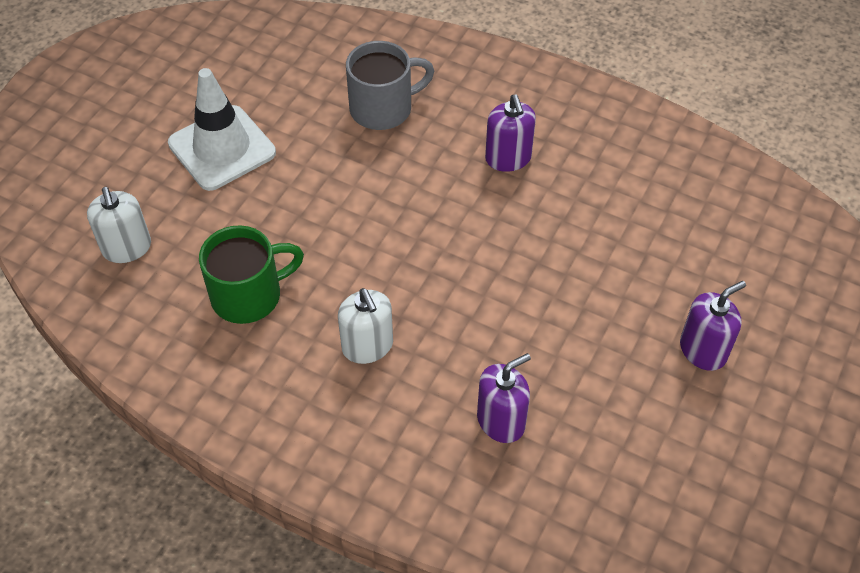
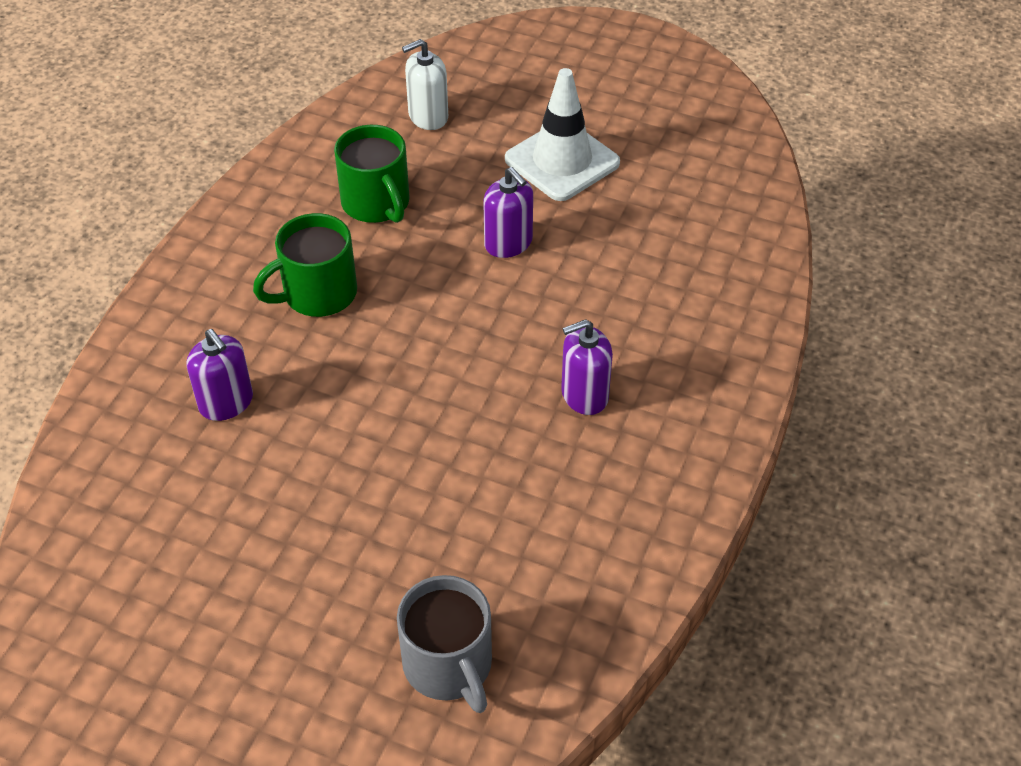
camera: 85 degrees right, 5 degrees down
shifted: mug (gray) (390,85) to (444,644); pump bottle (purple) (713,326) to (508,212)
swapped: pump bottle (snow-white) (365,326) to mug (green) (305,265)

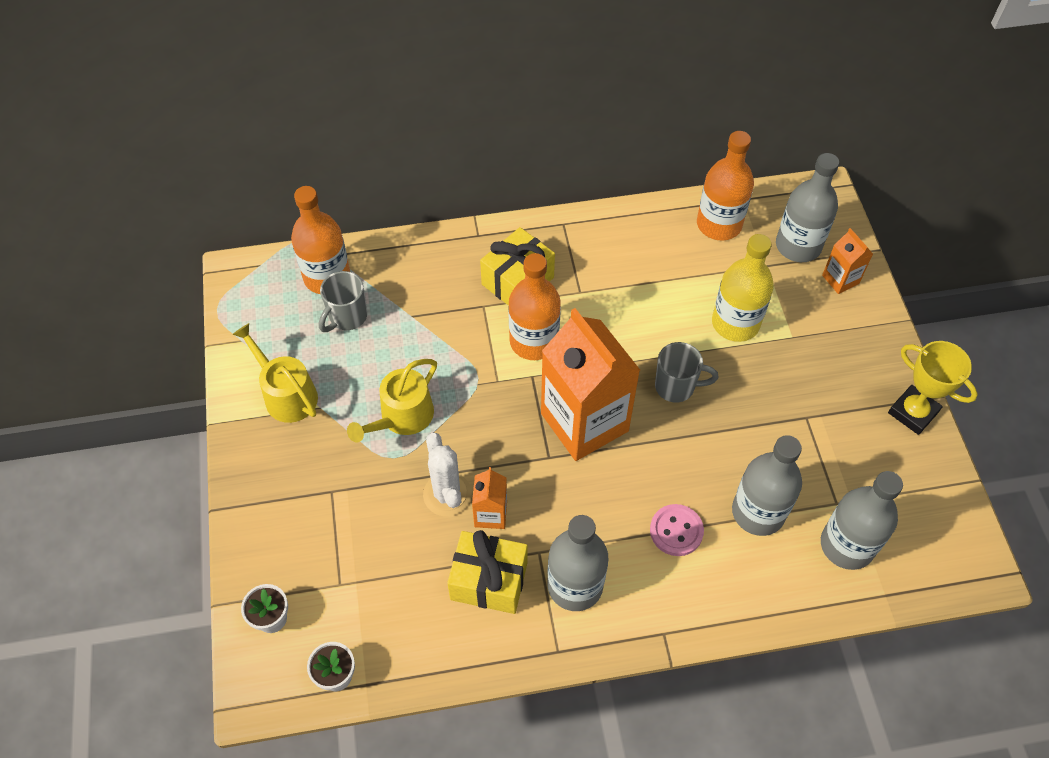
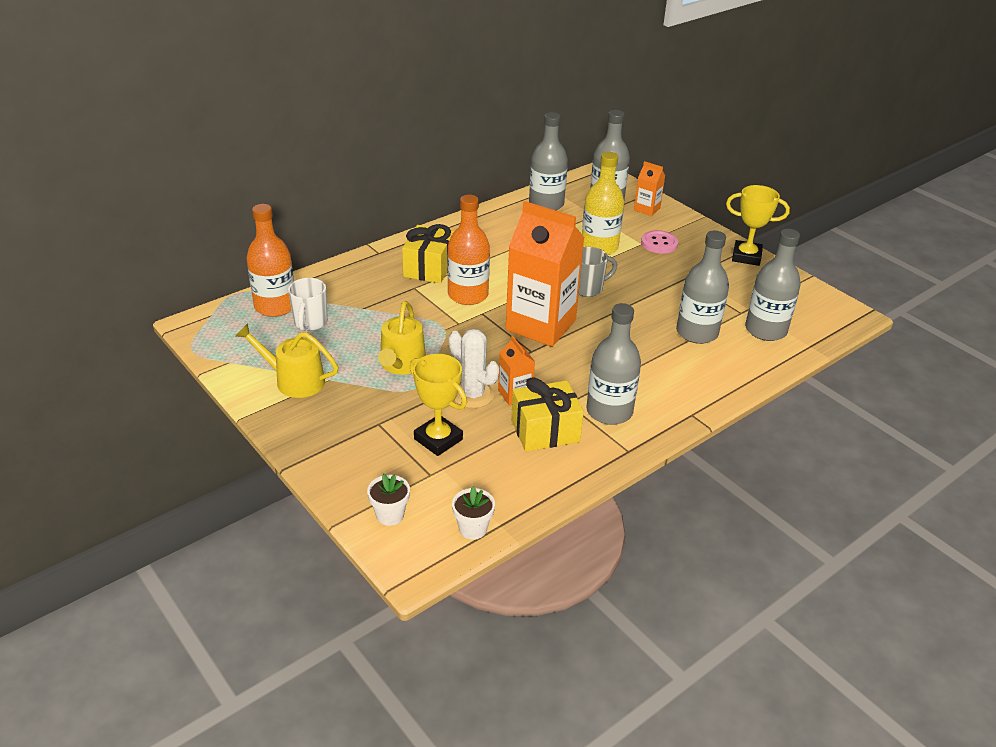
camera: 30 degrees left, 20 degrees down
new: trophy (yellow) (438,405)
shifted: button (pink) (677,530) to (659,242)
repainted: mug (gray) (343,301) to mug (snow-white) (308,304); bottle (orange) (725,186) to bottle (gray) (548,161)

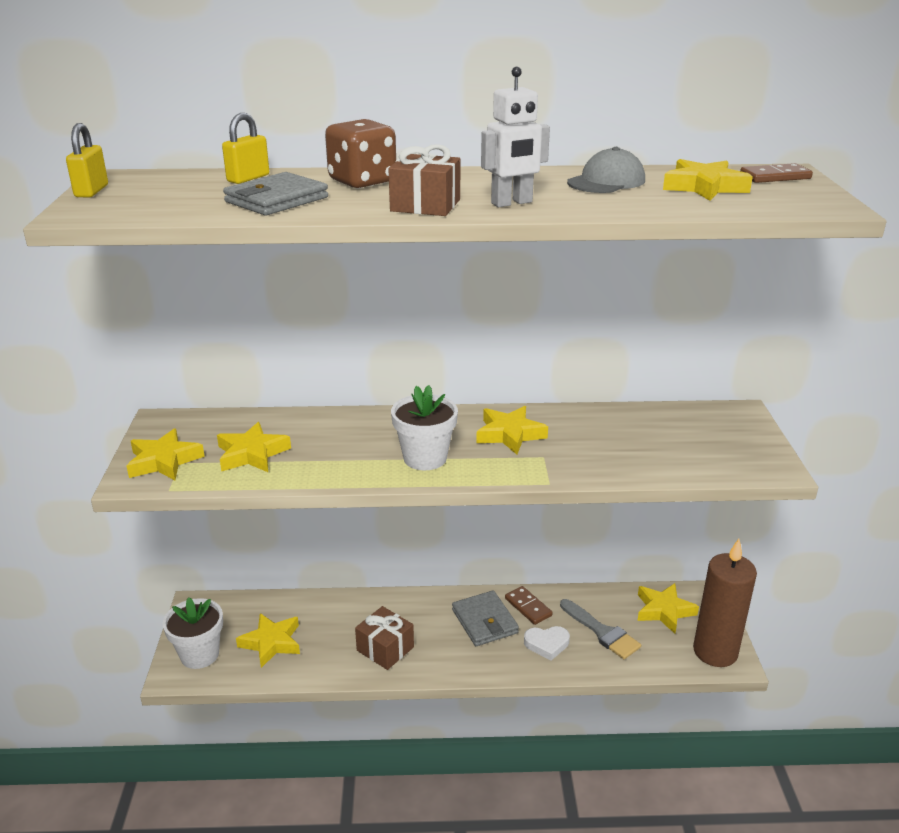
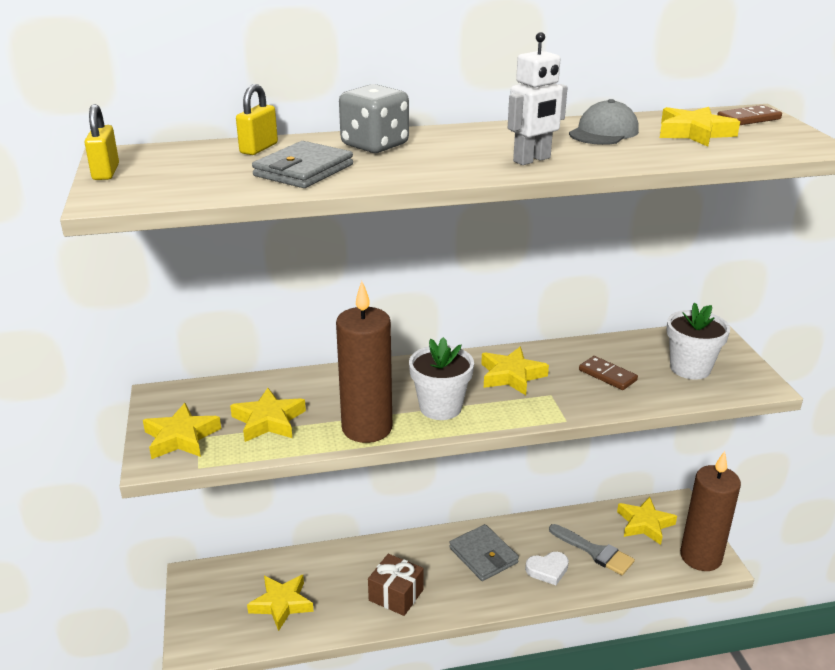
camera: 10 degrees left, 0 degrees up
gone: present (dark brown) (424,180)
new: pillar candle (dark brown) (364,362)
shifted: flower pot (snow-white) (193,633) to (698,341); domino tile (dark brown) (529,605) to (608,373)
repainted: die (dark brown) (360,154) to die (gray) (374,118)

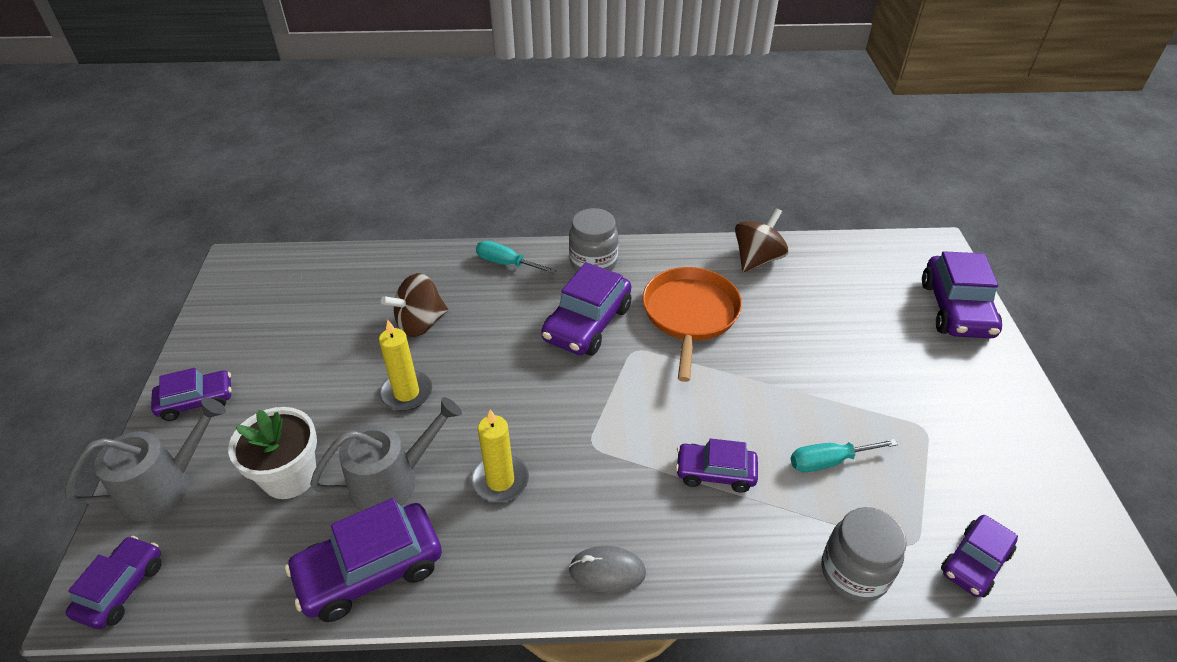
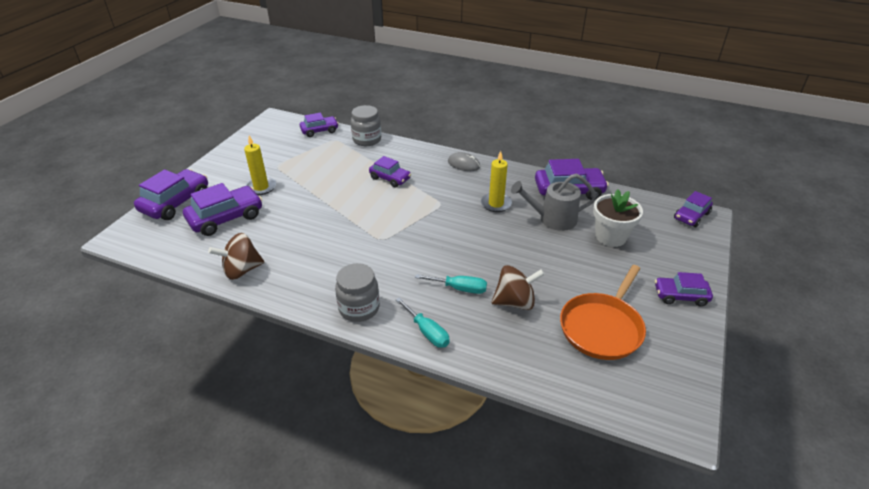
camera: 155 degrees left, 5 degrees down
gone: sprinkling can (gray) (145,459)
shifted: pillar candle (yellow) (405,365) to (260,165); automobile (purple) (586,309) to (222,209); pan (orange) (692,324) to (603,312); screwdriver (turquoise) (844,455) to (451,284)

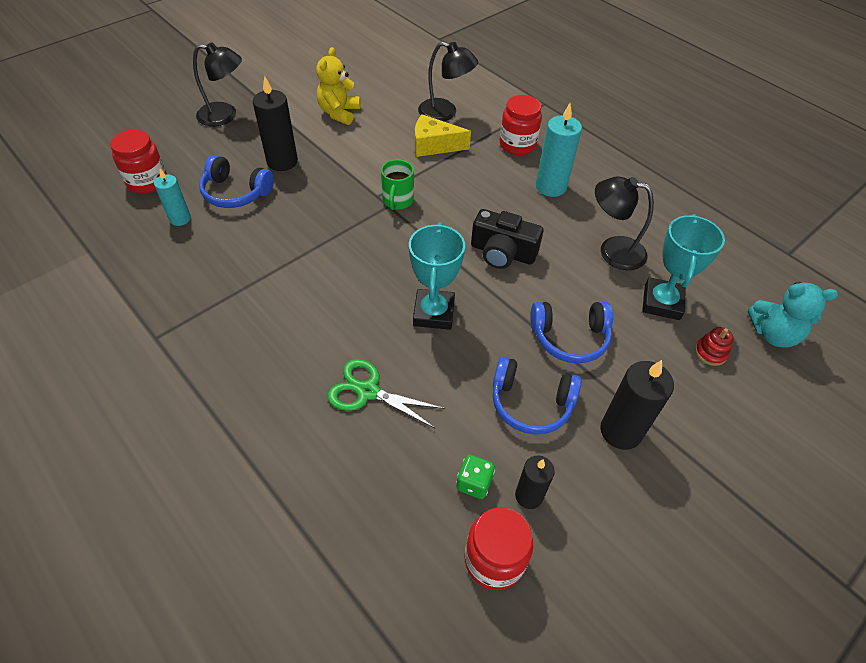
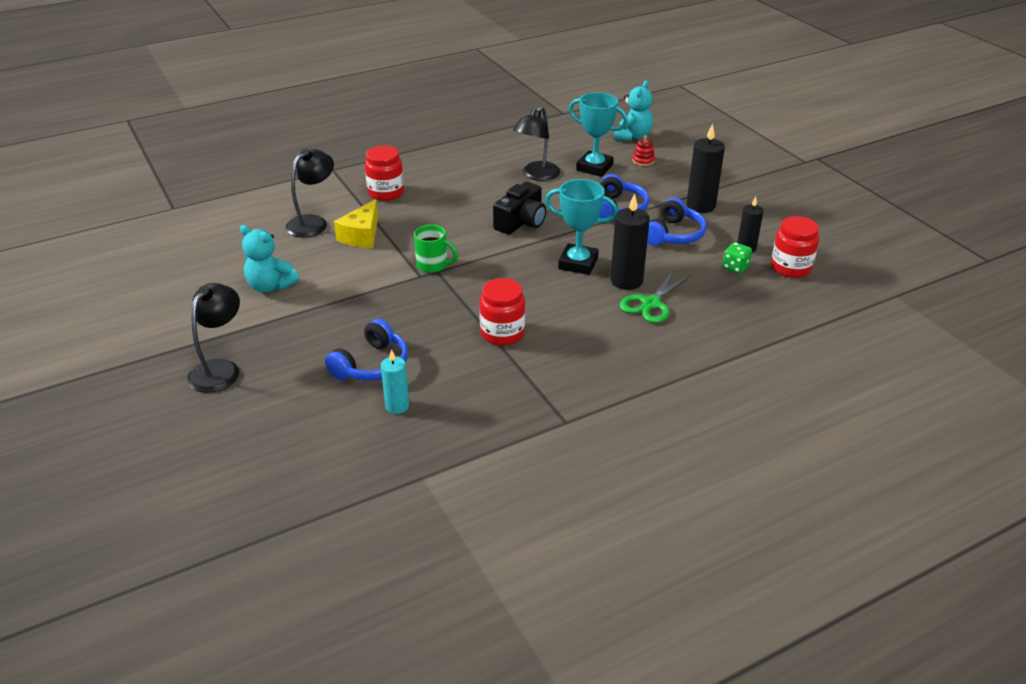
camera: 75 degrees left, 15 degrees down
gone: pillar candle (turquoise) (559,150)
shifted: jar (red) (138,161) to (502,312); pillar candle (ebony) (275,123) to (630,241)
repainted: teddy (yellow) (338,86) to teddy (turquoise) (269,259)

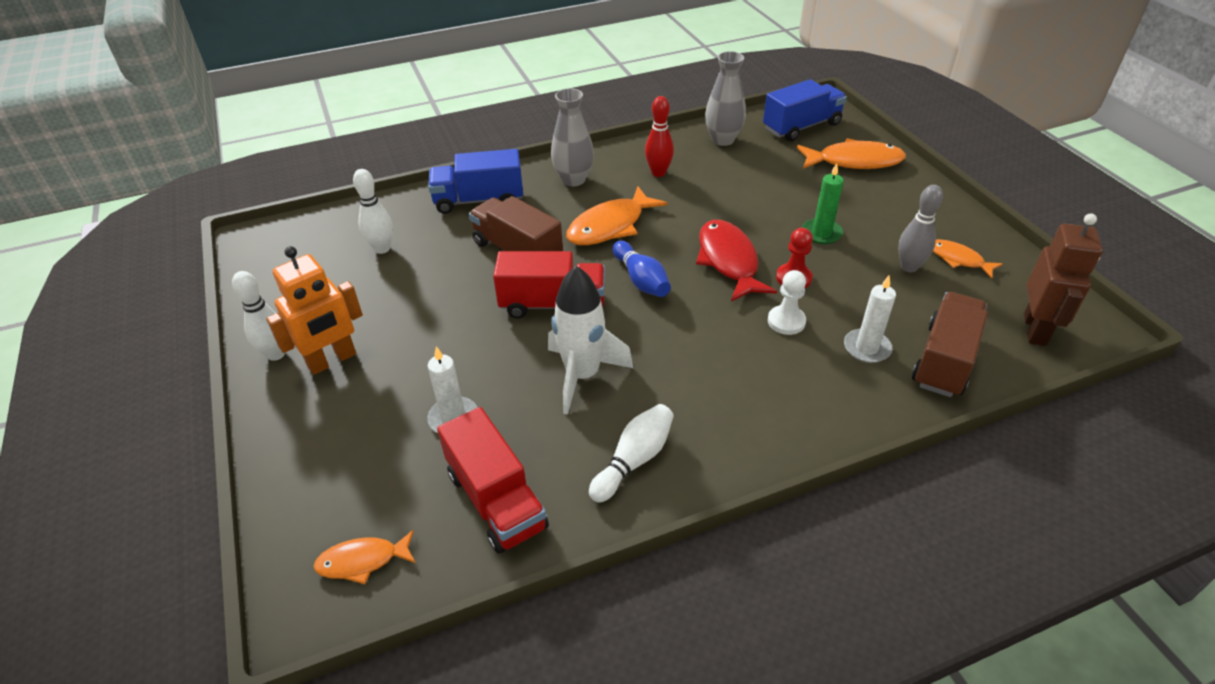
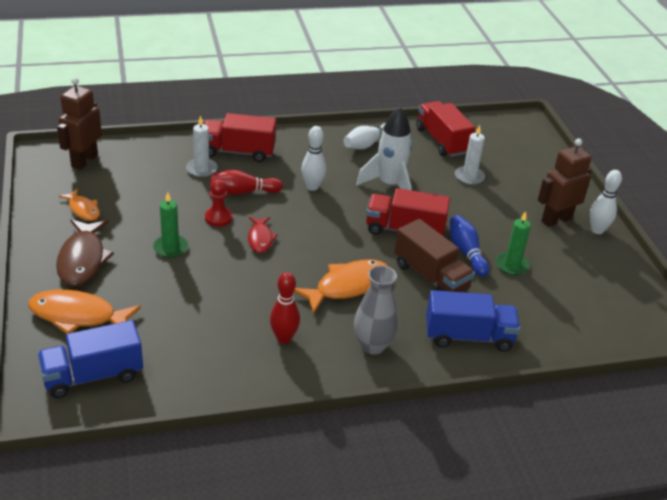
camera: 175 degrees left, 5 degrees down
gone: fish (orange) (364,557); vase (gray) (725,98); tenpin (gray) (920,228); lorry (dark brown) (950,344)
new: fish (dark brown) (85,252); lorry (red) (240,137); pillar candle (green) (513,243)
shifted: tenpin (snow-white) (373,211) to (313,158); tenpin (cobalt) (642,269) to (469,246)
swapped: pawn (snow-white) (787,302) to tenpin (red) (246,182)
repainted: robot figure (orange) (314,310) to robot figure (dark brown) (565,183)
scaled: fish (red) (736,260) = (263,235) x0.58

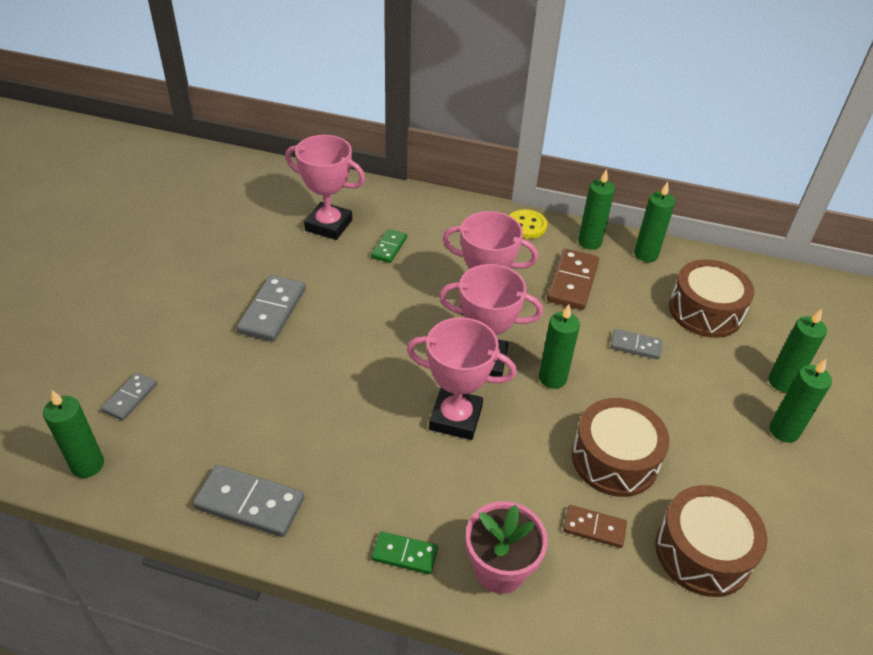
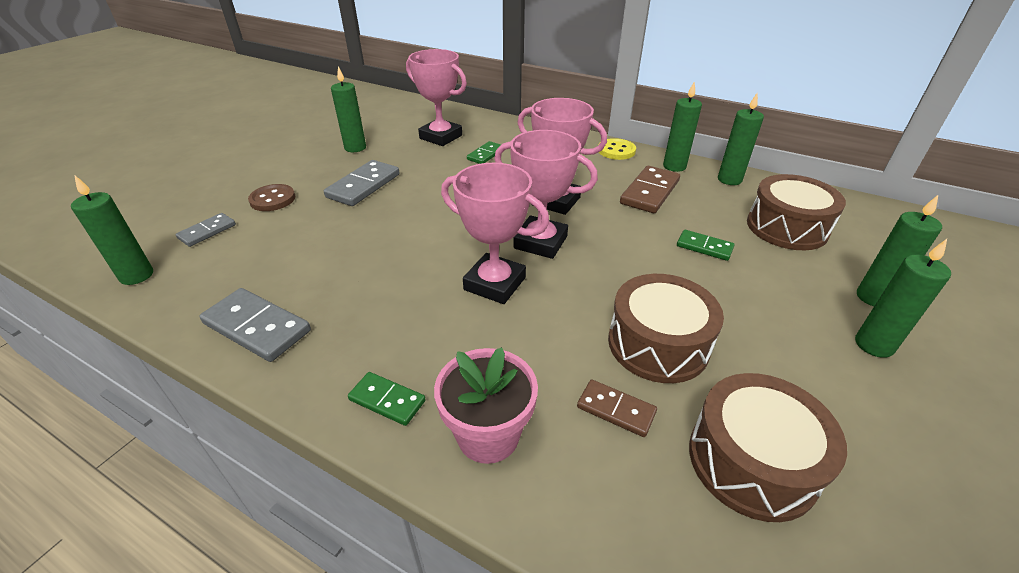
camera: 15 degrees right, 5 degrees down
new: button (dark brown) (271,197)
shifted: pillar candle (green) (559,346) to (348,109)
repainted: domino tile (gray) (637,344) to domino tile (green) (706,245)

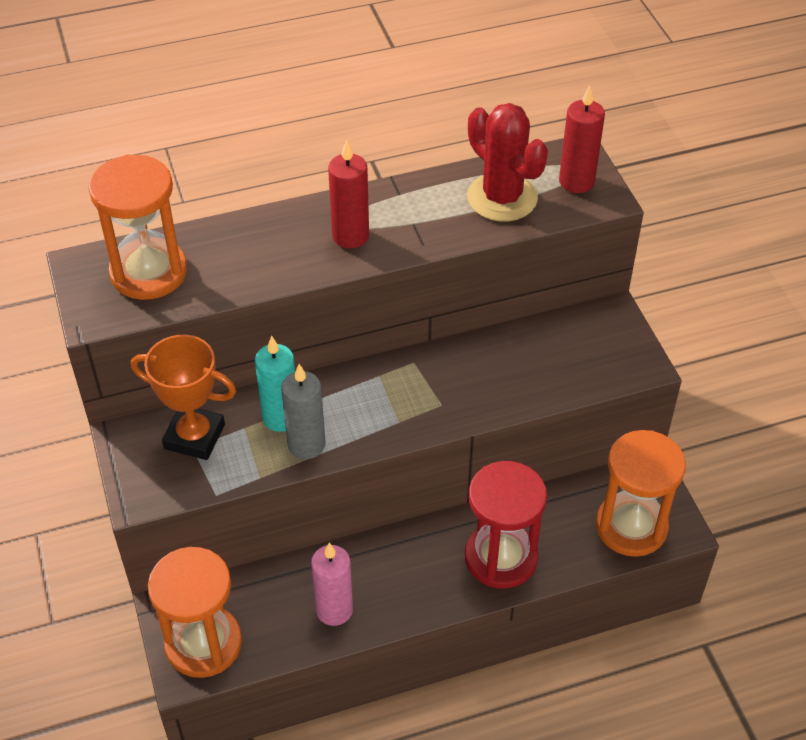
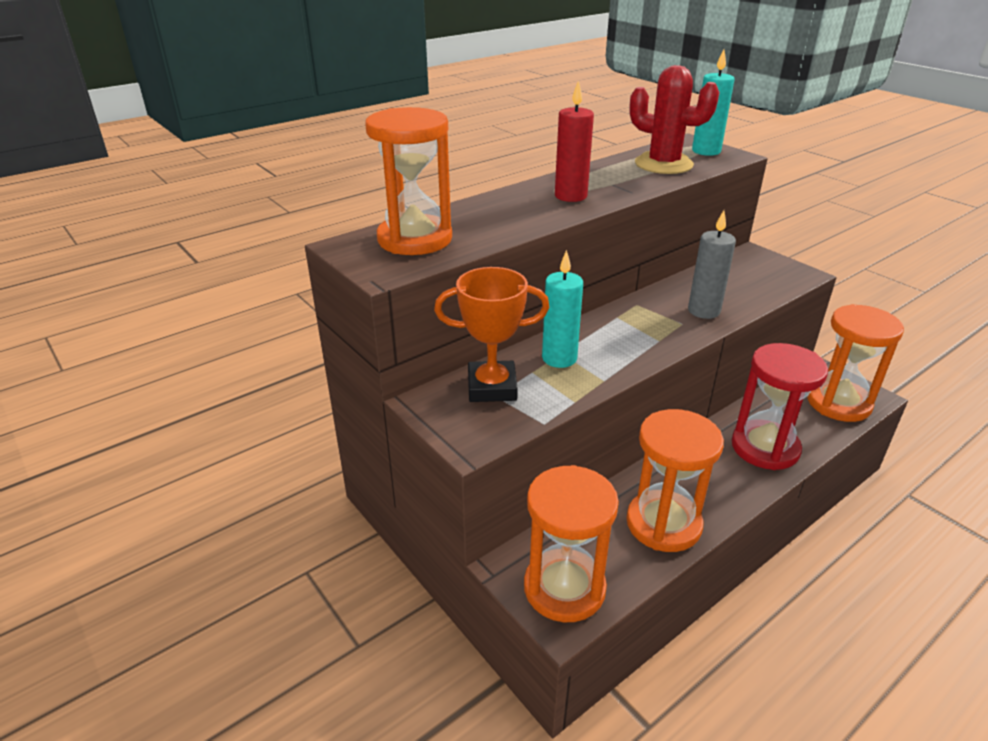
camera: 20 degrees left, 15 degrees down
shifted: pillar candle (gray) (303,411) to (712,264)
swapped: pillar candle (pink) (332,584) to hourglass (orange) (675,480)
repainted: pillar candle (red) (582,139) to pillar candle (turquoise) (713,103)

